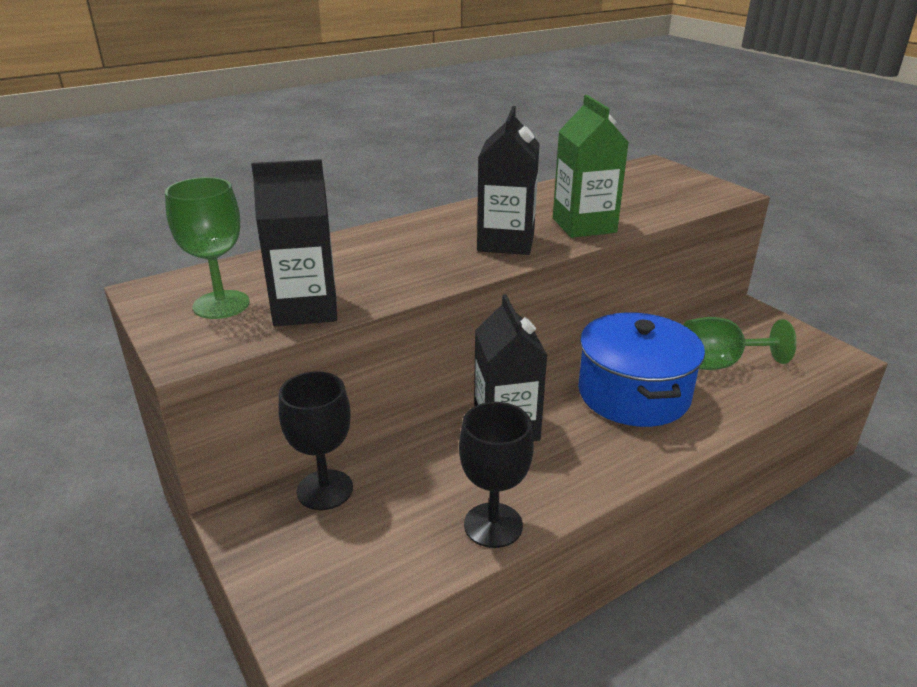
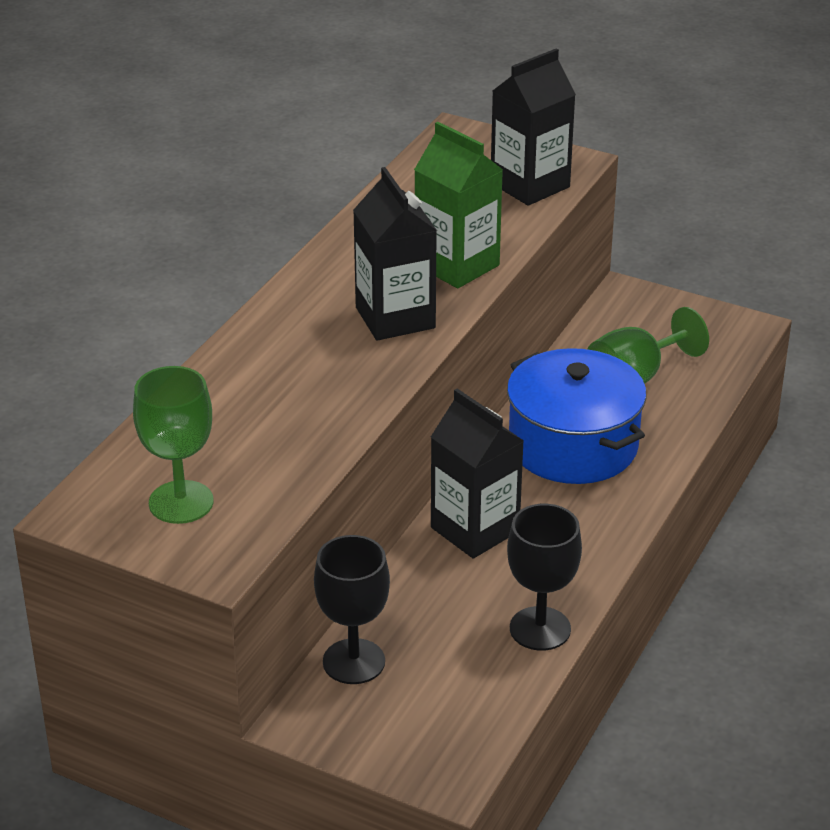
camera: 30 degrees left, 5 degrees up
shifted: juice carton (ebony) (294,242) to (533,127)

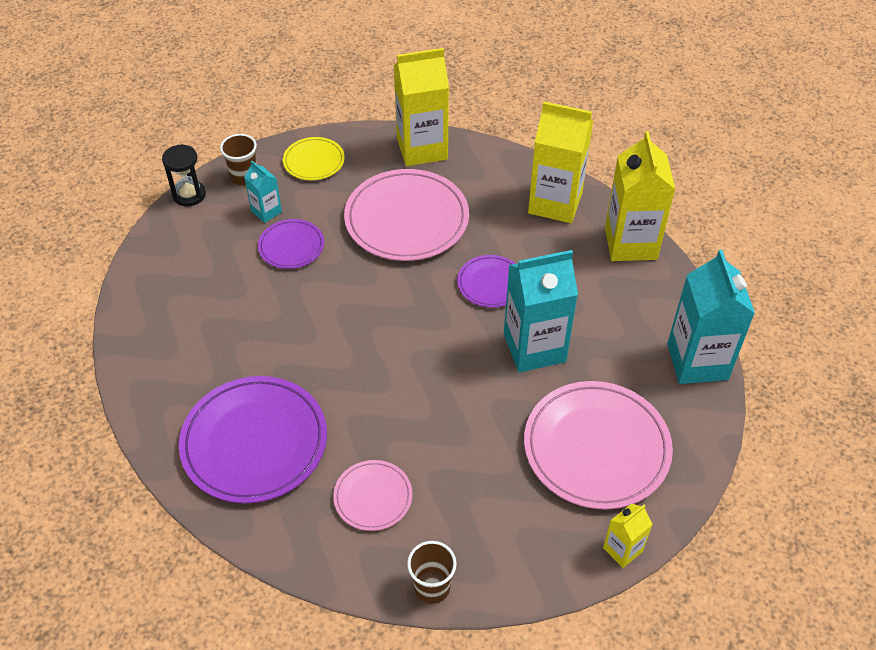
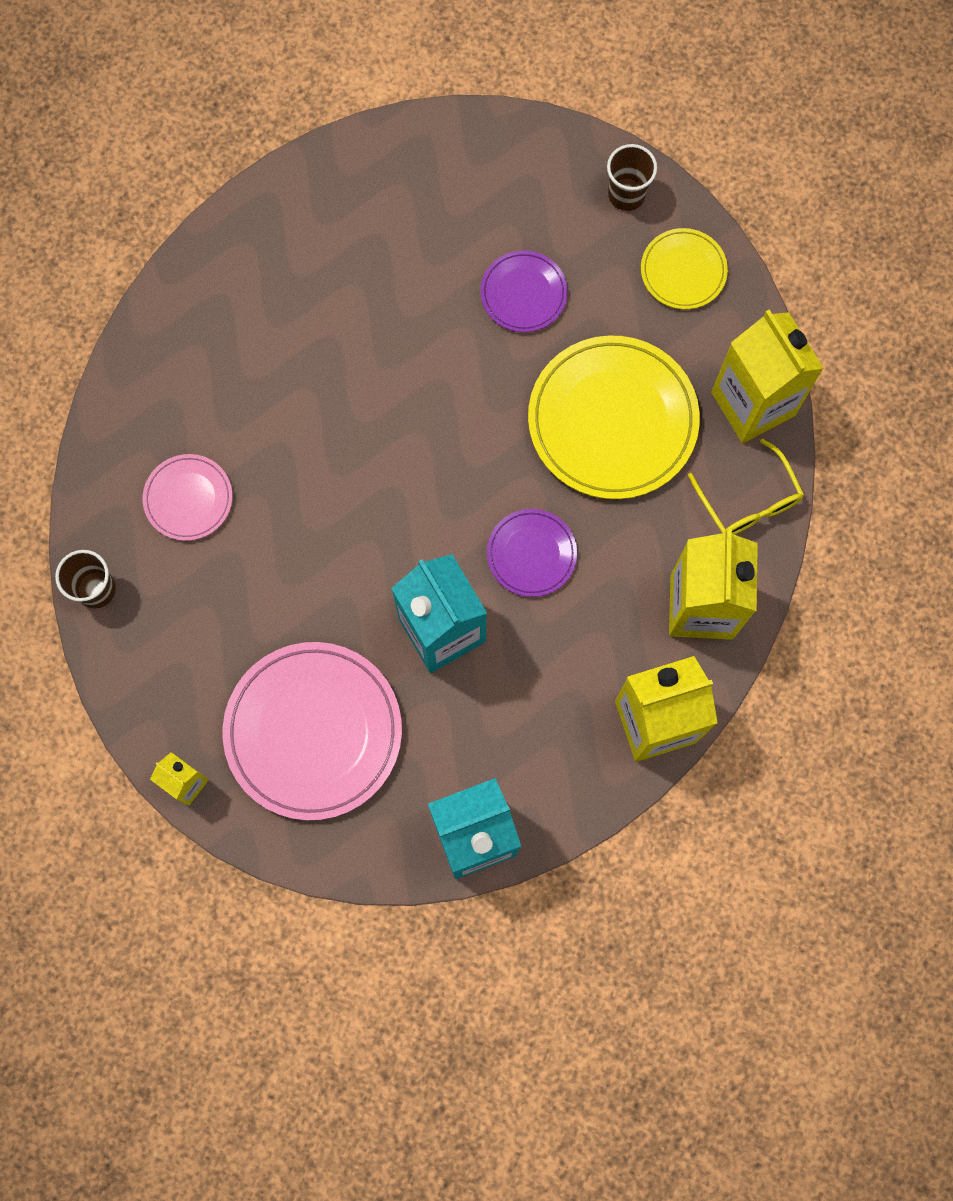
camera: 75 degrees right, 25 degrees up
gone: hourglass (ebony) (184,175); flat dish (purple) (253,439); juice carton (turquoise) (263,192)
new: eyeglasses (yellow) (746,487)
repainted: flat dish (pink) (406,215) to flat dish (yellow) (614,417)

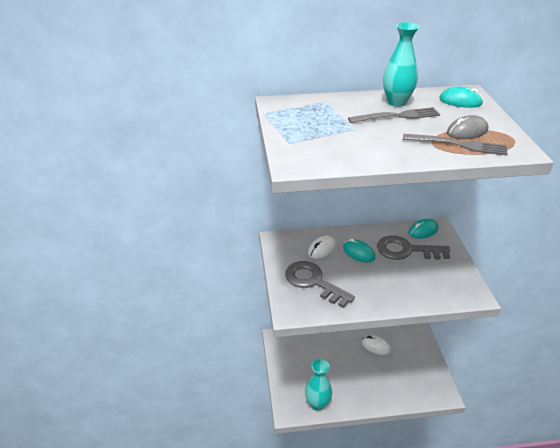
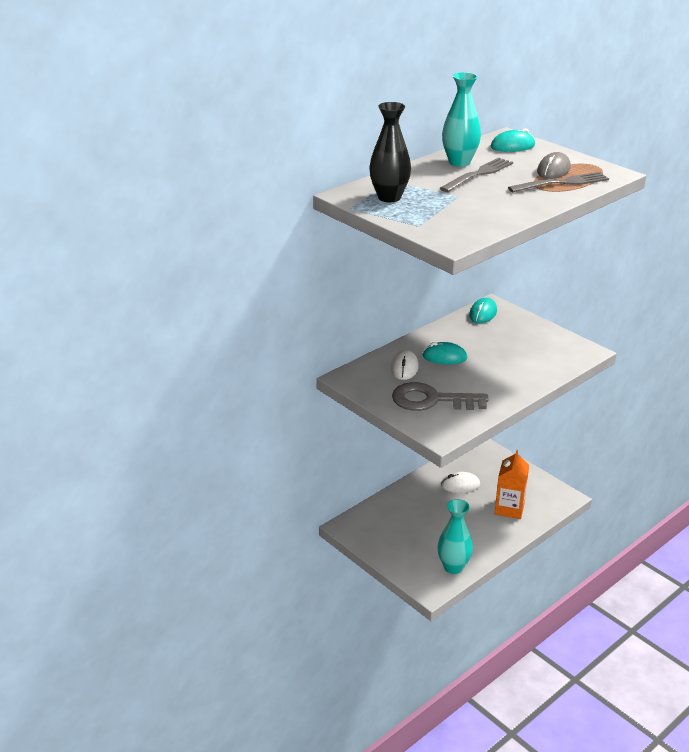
camera: 35 degrees left, 5 degrees down
gone: latchkey (gray) (413,247)
new: vase (ebony) (390,152); juice carton (orange) (512,484)

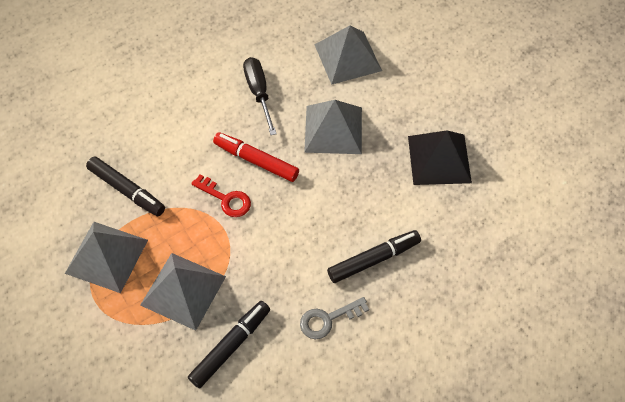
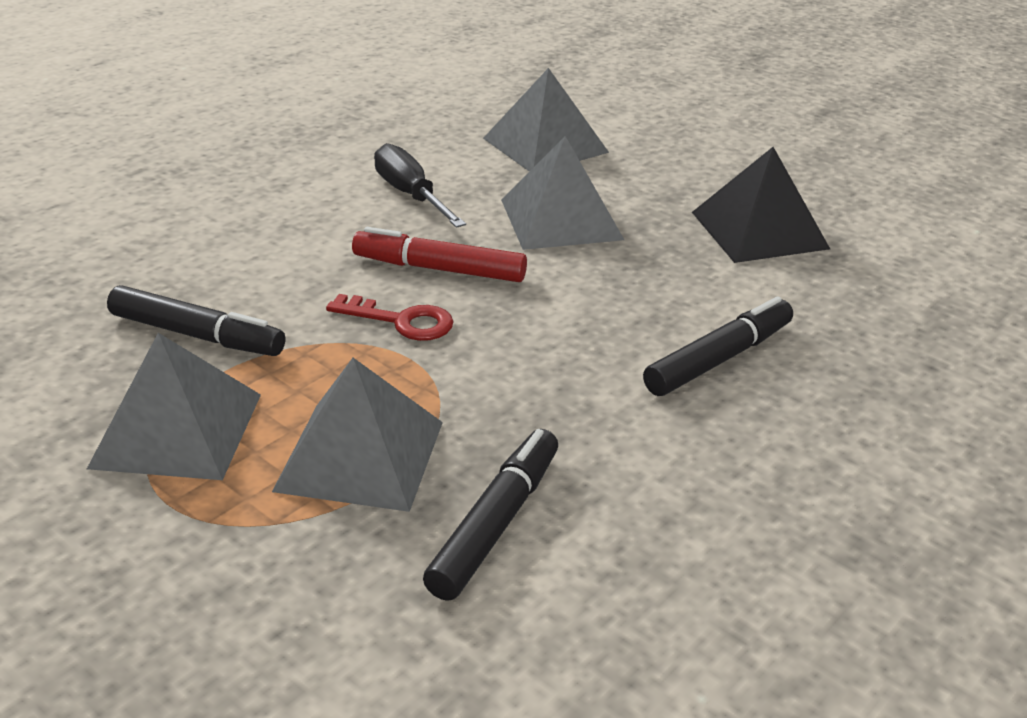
camera: 15 degrees left, 25 degrees down
gone: latchkey (gray) (334,318)

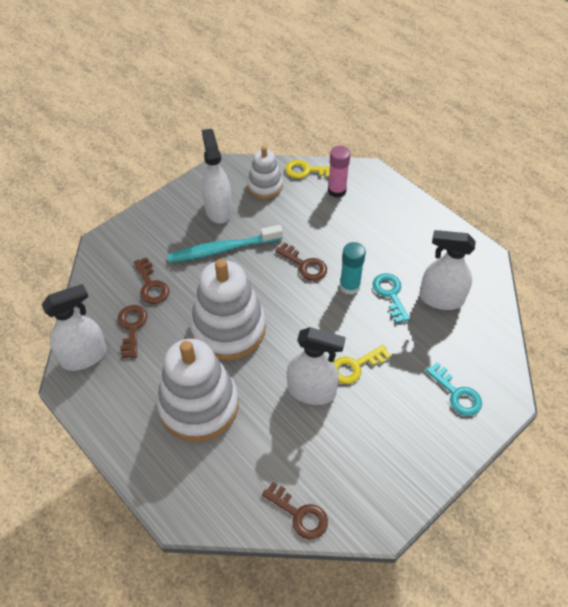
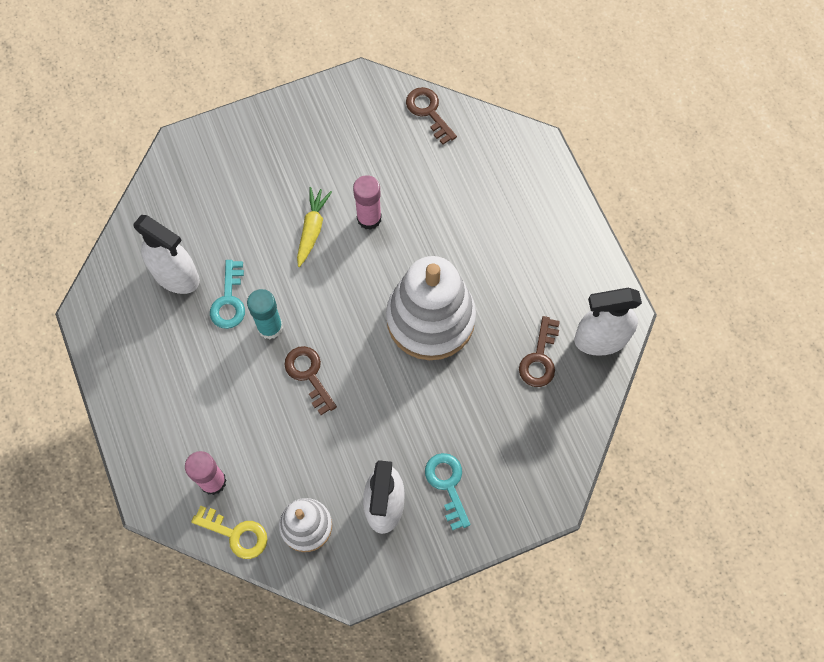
camera: 160 degrees left, 15 degrees up
gone: latchkey (dark brown) (151,280); stacking toy (snow-white) (198,390); dental brush (turquoise) (225,244)
shifted: latchkey (turquoise) (454,389) to (447,492)
swapped: sprayer (snow-white) (316,366) to stick of glue (pink) (367,202); latchkey (yellow) (362,364) to root vegetable (yellow) (314,227)

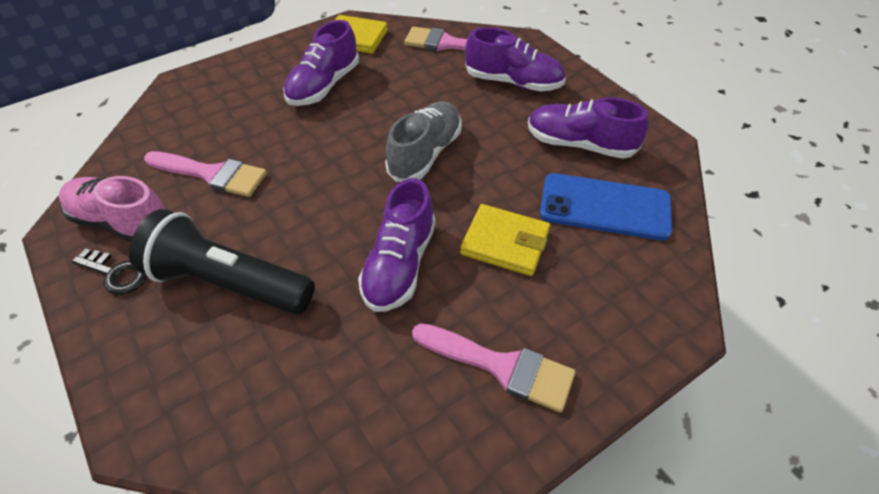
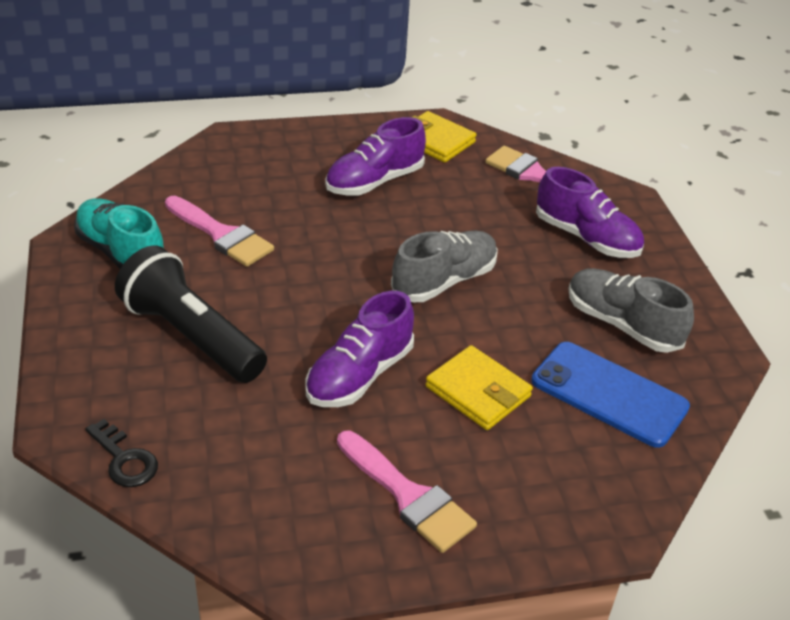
camera: 20 degrees right, 10 degrees down
shifted: latchkey (ebony) (109,271) to (121,453)
repainted: sneaker (pink) (113,209) to sneaker (turquoise) (119,233); sneaker (purple) (588,128) to sneaker (gray) (631,310)

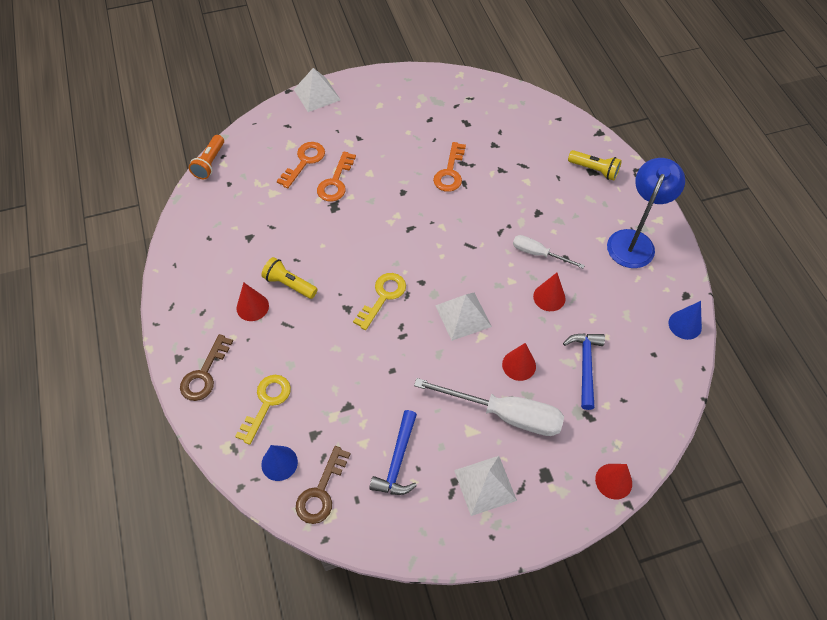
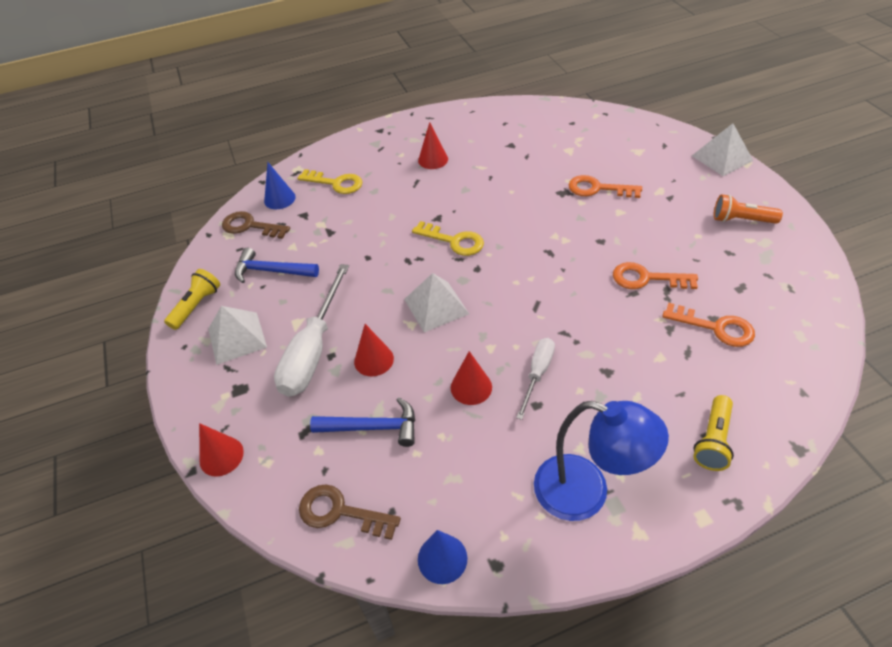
camera: 90 degrees right, 10 degrees down
shifted: latchkey (dark brown) (206,367) to (350,512); flashlight (orange) (206,157) to (748,209); flashlight (yellow) (289,278) to (192,299); latchkey (orange) (301,165) to (708,325)

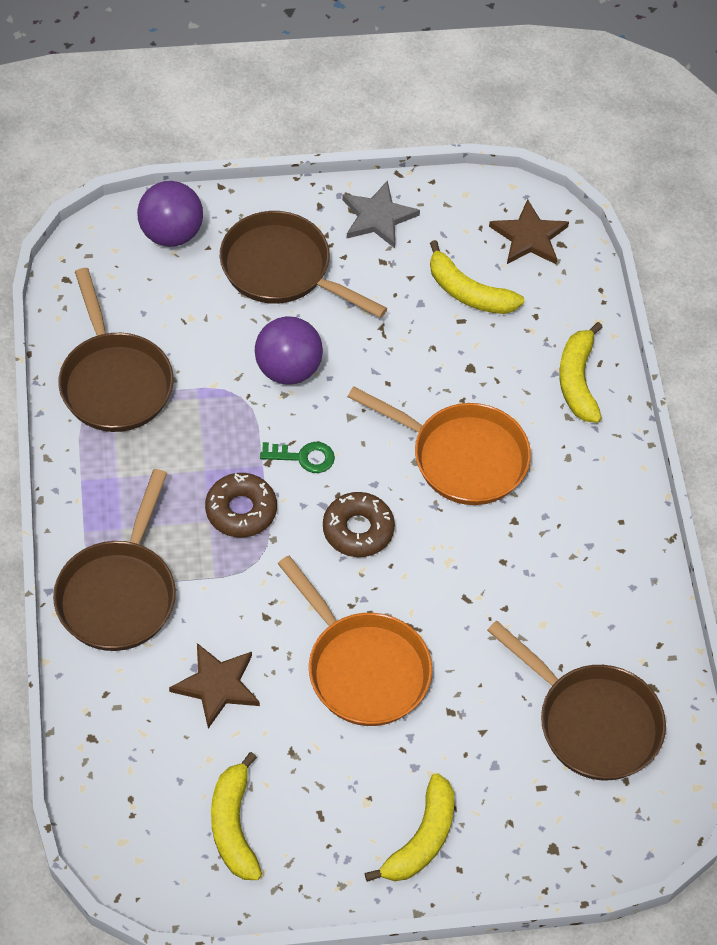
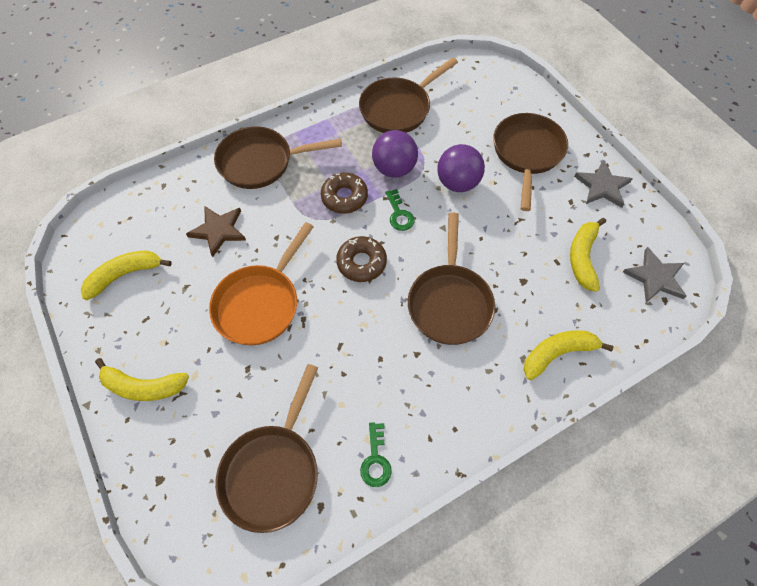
camera: 70 degrees right, 5 degrees up
new: latchkey (green) (376,454)
shifted: sphere (purple) (170,214) to (395,154)
repainted: pan (orange) (439,445) to pan (dark brown) (451,278); five-pointed star (dark brown) (529,231) to five-pointed star (gray) (655,275)

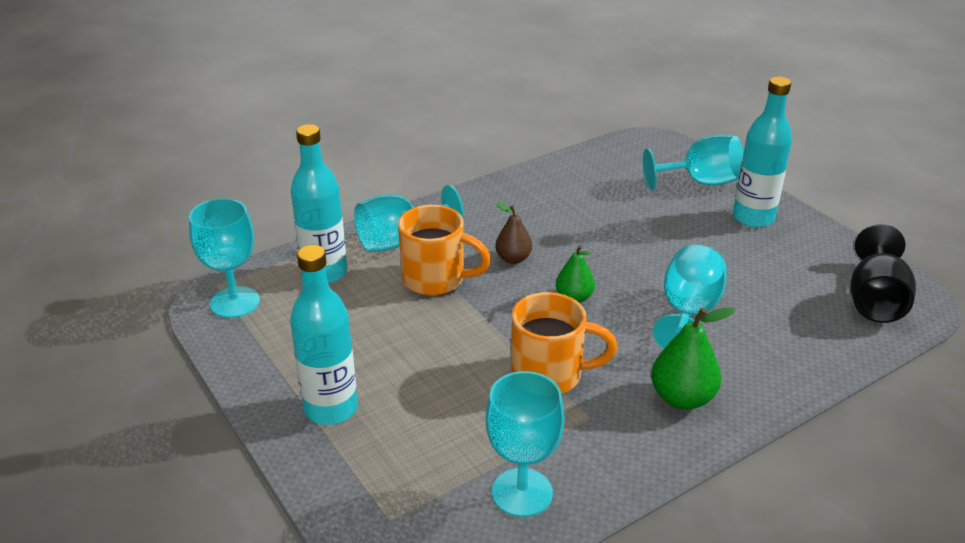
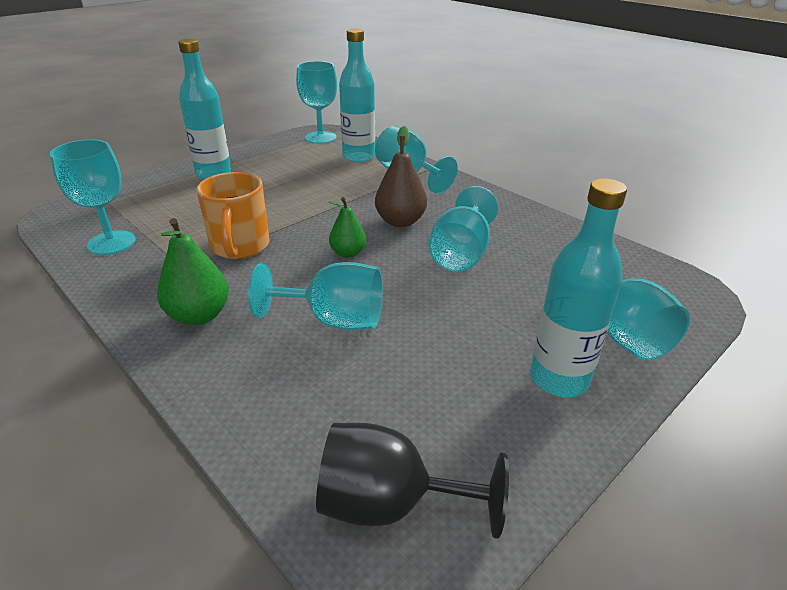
camera: 80 degrees right, 0 degrees up
gone: mug (orange) (444,250)
new: wine glass (turquoise) (463,229)
scaled: toy pear (dark brown) (513,233) = (401,176) x1.53

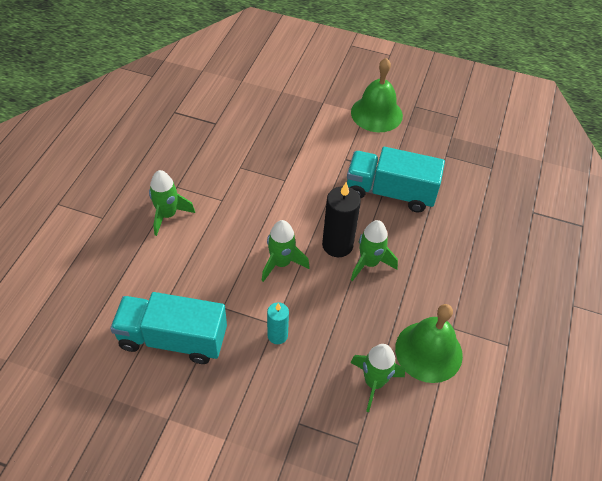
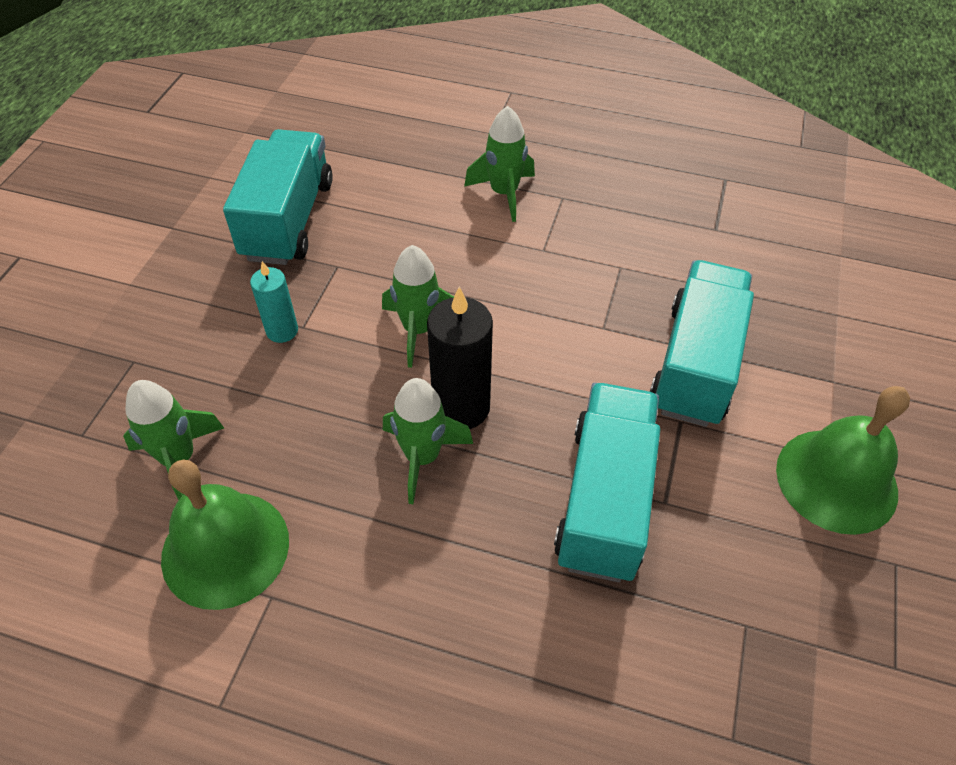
camera: 90 degrees right, 0 degrees up
new: lorry (turquoise) (702,343)

